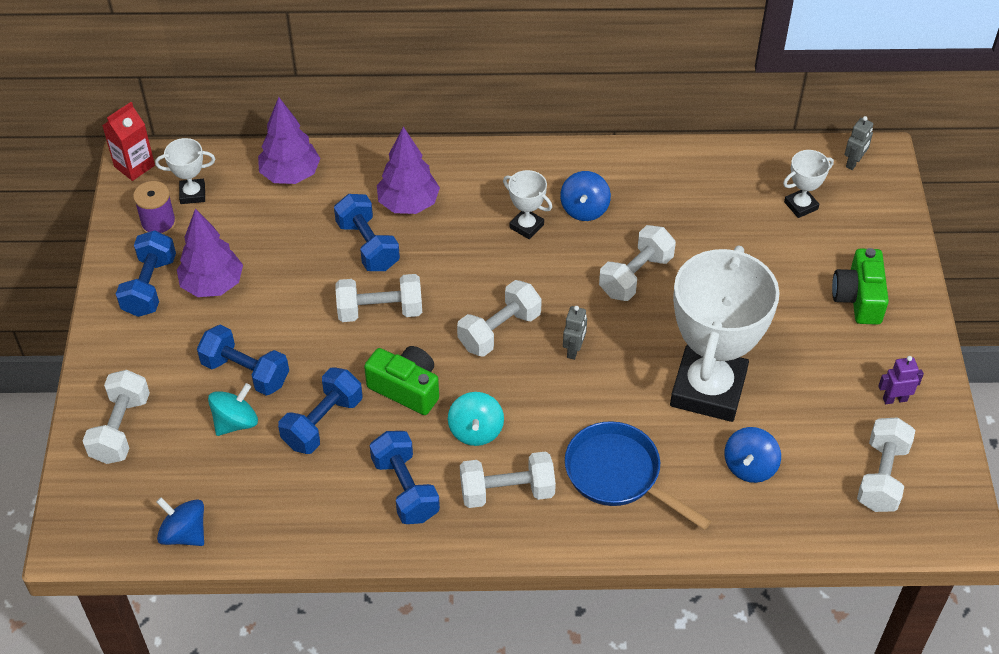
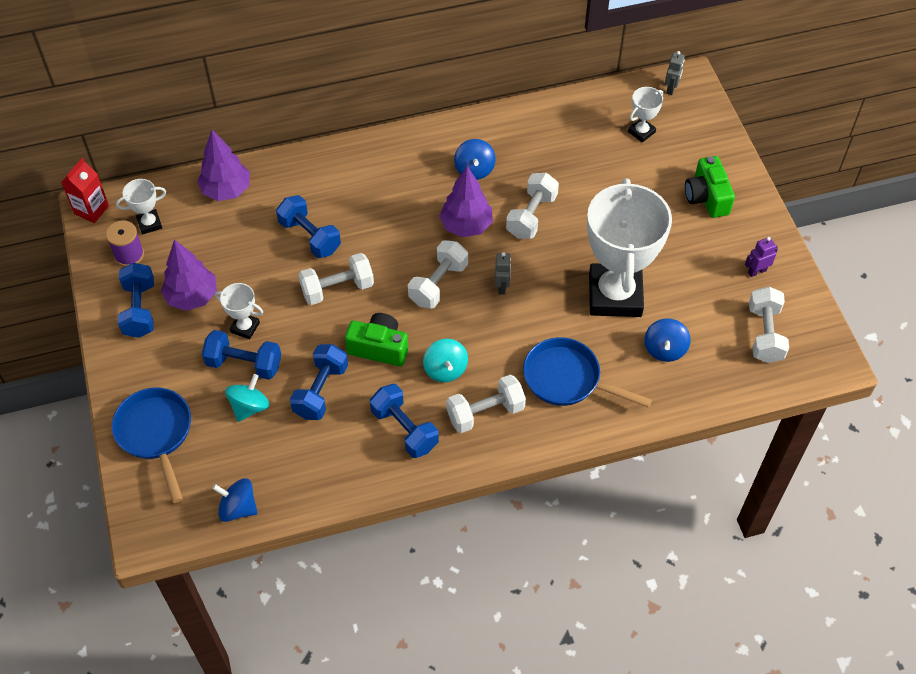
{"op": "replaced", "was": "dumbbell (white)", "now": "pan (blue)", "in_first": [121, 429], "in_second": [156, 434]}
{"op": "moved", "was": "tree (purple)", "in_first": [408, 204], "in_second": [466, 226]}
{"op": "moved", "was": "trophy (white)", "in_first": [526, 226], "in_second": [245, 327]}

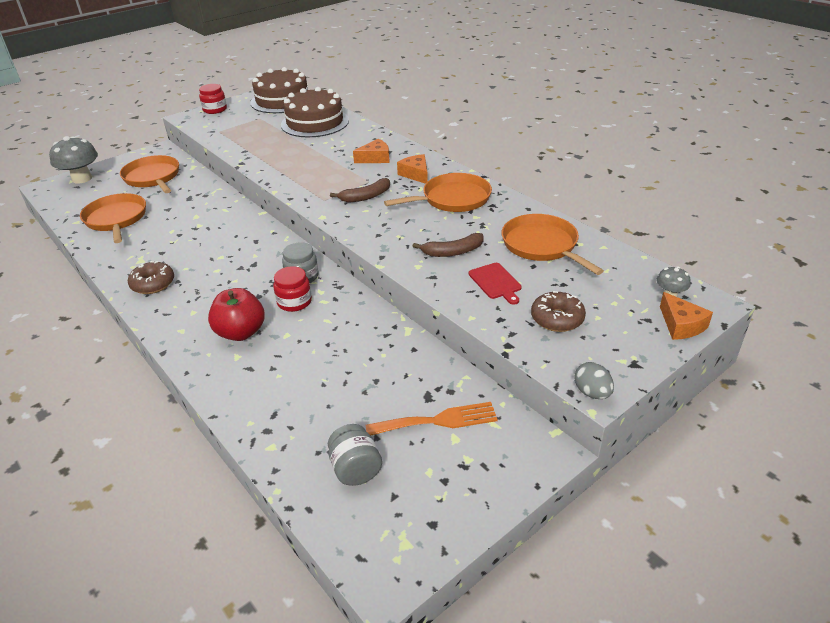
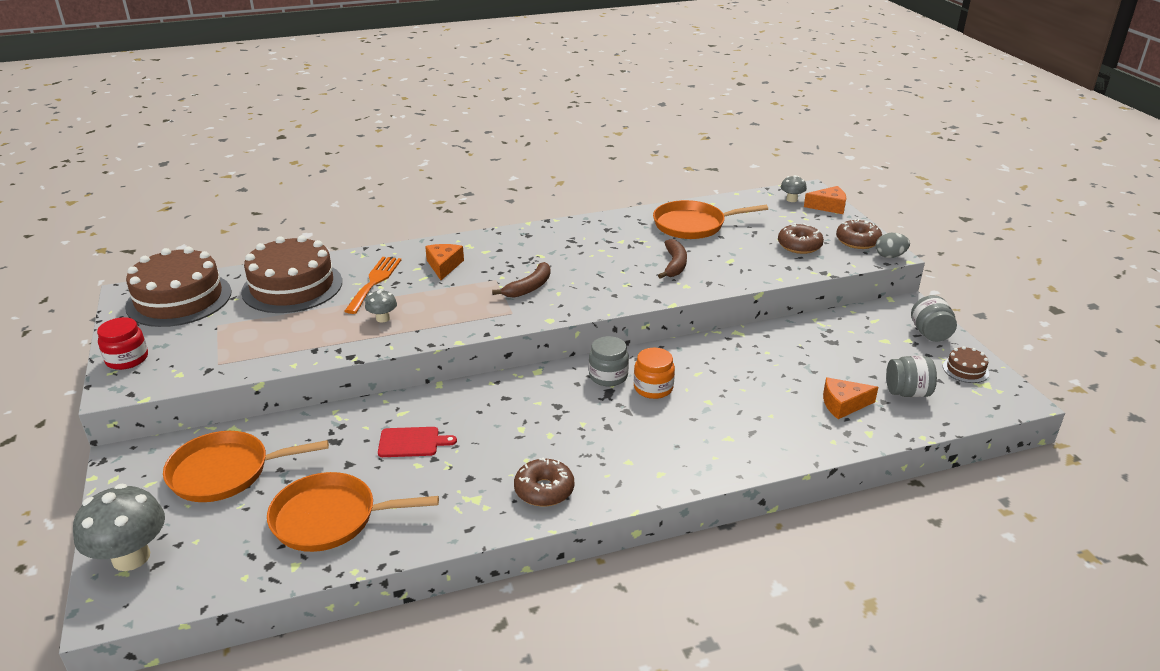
{"op": "removed", "was": "apple (red)", "in_first": [241, 332]}
{"op": "recoloured", "was": "jar (red)", "now": "jar (orange)", "in_first": [294, 302], "in_second": [653, 388]}
{"op": "turned", "was": "banana (brown)", "in_first": [365, 197], "in_second": [529, 287], "clockwise": 45}
{"op": "moved", "was": "fork (orange)", "in_first": [438, 421], "in_second": [374, 282]}
{"op": "removed", "was": "pan (orange)", "in_first": [453, 199]}
{"op": "moved", "was": "cheese (orange)", "in_first": [416, 174], "in_second": [843, 404]}
{"op": "moved", "was": "cutting board (red)", "in_first": [495, 282], "in_second": [412, 442]}
{"op": "added", "now": "mushroom (grey)", "in_second": [382, 318]}
{"op": "added", "now": "donut (brown)", "in_second": [857, 241]}
{"op": "added", "now": "jar (grey)", "in_second": [930, 334]}
{"op": "added", "now": "cake (brown)", "in_second": [965, 369]}

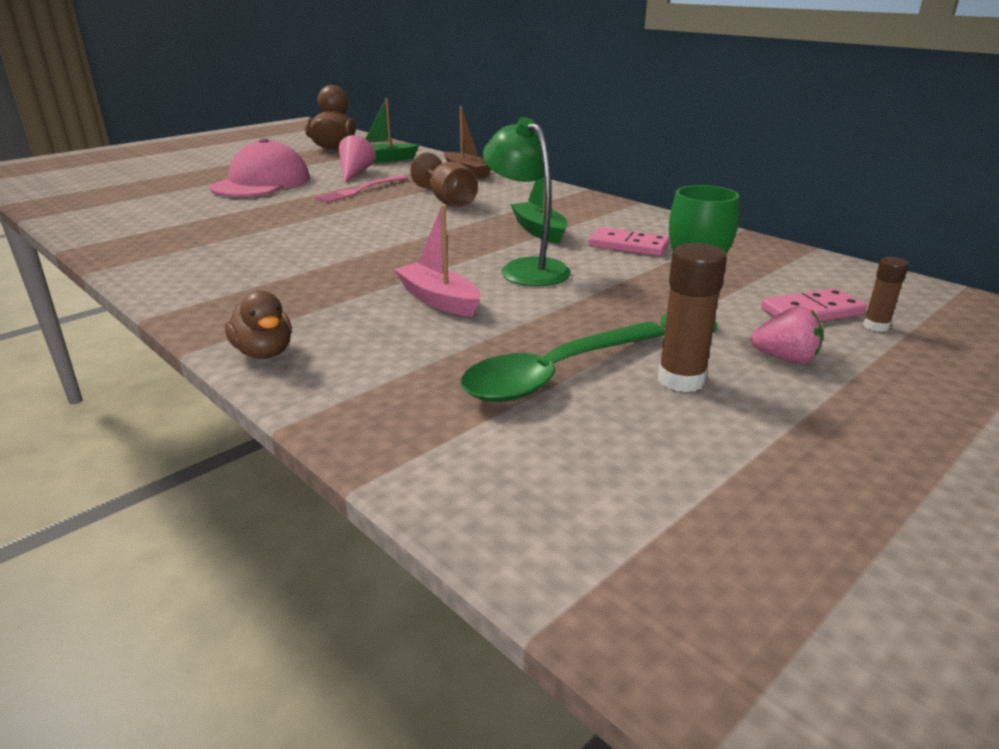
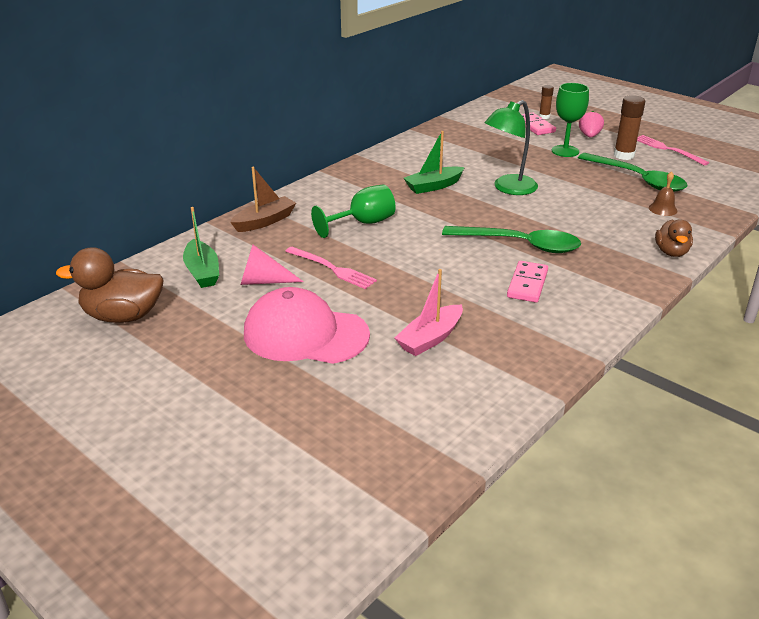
{"op": "turned", "was": "duck (brown)", "in_first": [264, 353], "in_second": [671, 252], "clockwise": 135}
{"op": "moved", "was": "boat (pink)", "in_first": [439, 300], "in_second": [430, 338]}
{"op": "recoloured", "was": "goblet (brown)", "now": "goblet (green)", "in_first": [448, 200], "in_second": [362, 223]}
{"op": "moved", "was": "domino (pink)", "in_first": [628, 246], "in_second": [527, 284]}
{"op": "added", "now": "spoon (green)", "in_second": [519, 244]}
{"op": "added", "now": "fork (pink)", "in_second": [667, 149]}
{"op": "added", "now": "bell (brown)", "in_second": [663, 209]}

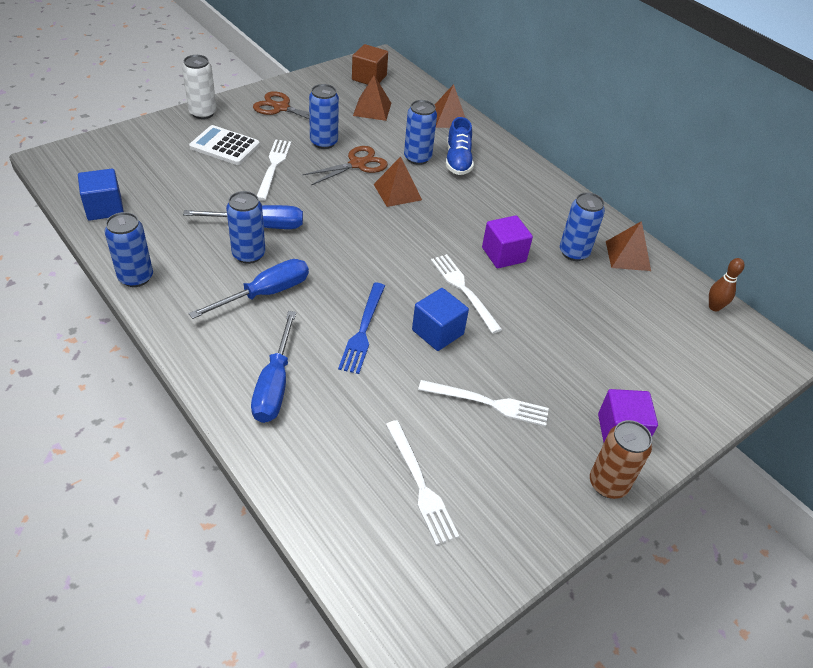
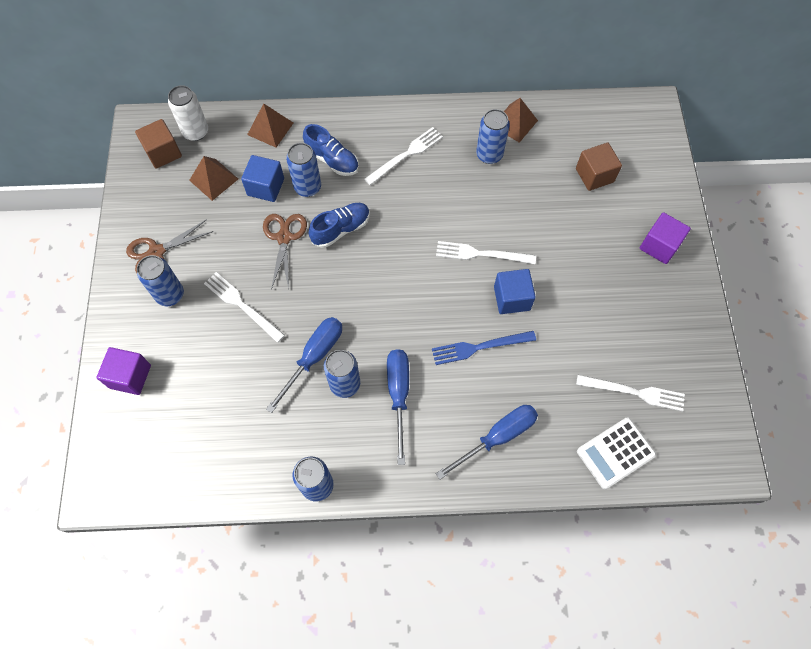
{"op": "moved", "was": "cube (blue)", "in_first": [104, 208], "in_second": [265, 187]}
{"op": "moved", "was": "can (white)", "in_first": [203, 113], "in_second": [196, 132]}
{"op": "moved", "was": "calculator (white)", "in_first": [225, 146], "in_second": [615, 453]}
{"op": "turned", "was": "screwdriver (blue)", "in_first": [275, 384], "in_second": [497, 437], "clockwise": -75}
{"op": "moved", "was": "can (blue)", "in_first": [324, 142], "in_second": [170, 295]}
{"op": "turned", "was": "fork (blue)", "in_first": [363, 330], "in_second": [479, 347], "clockwise": 120}
{"op": "replaced", "was": "pyramid (brown)", "now": "shoe (blue)", "in_first": [397, 192], "in_second": [341, 229]}
{"op": "moved", "was": "fork (white)", "in_first": [488, 403], "in_second": [406, 155]}
{"op": "moved", "was": "cube (purple)", "in_first": [503, 255], "in_second": [130, 376]}
{"op": "removed", "was": "can (brown)", "in_first": [608, 484]}
{"op": "removed", "was": "bowling pin (brown)", "in_first": [714, 307]}
{"op": "added", "now": "cube (brown)", "in_second": [594, 175]}

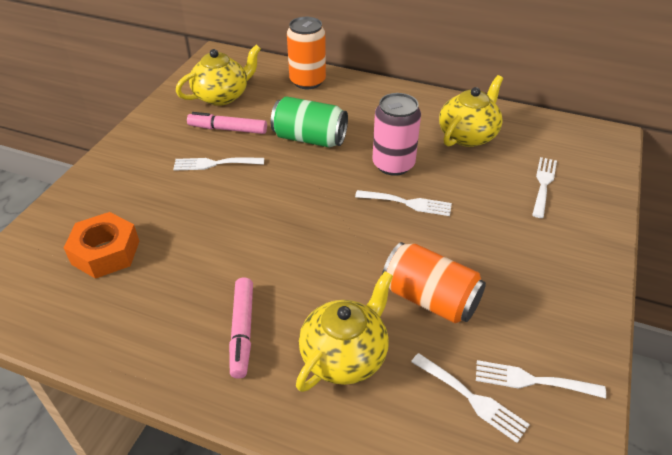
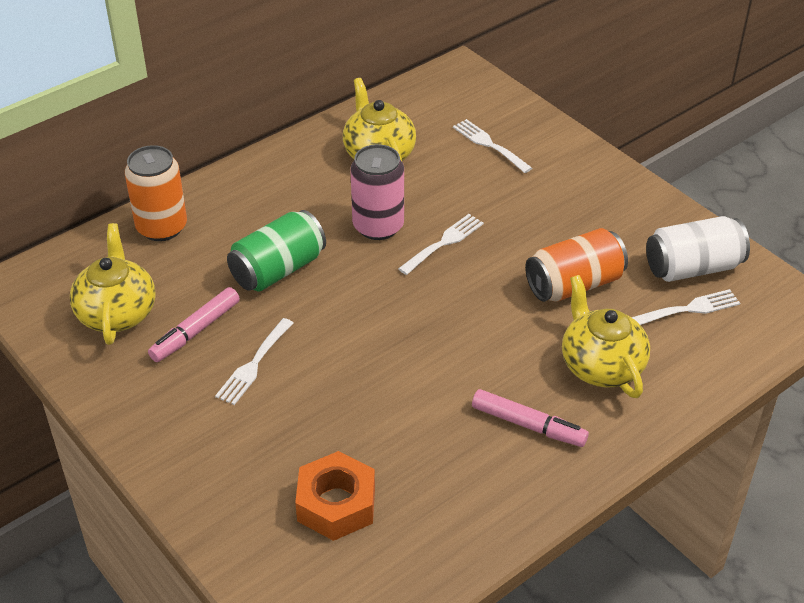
{"op": "replaced", "was": "fork (white)", "now": "can (white)", "in_first": [532, 380], "in_second": [693, 268]}

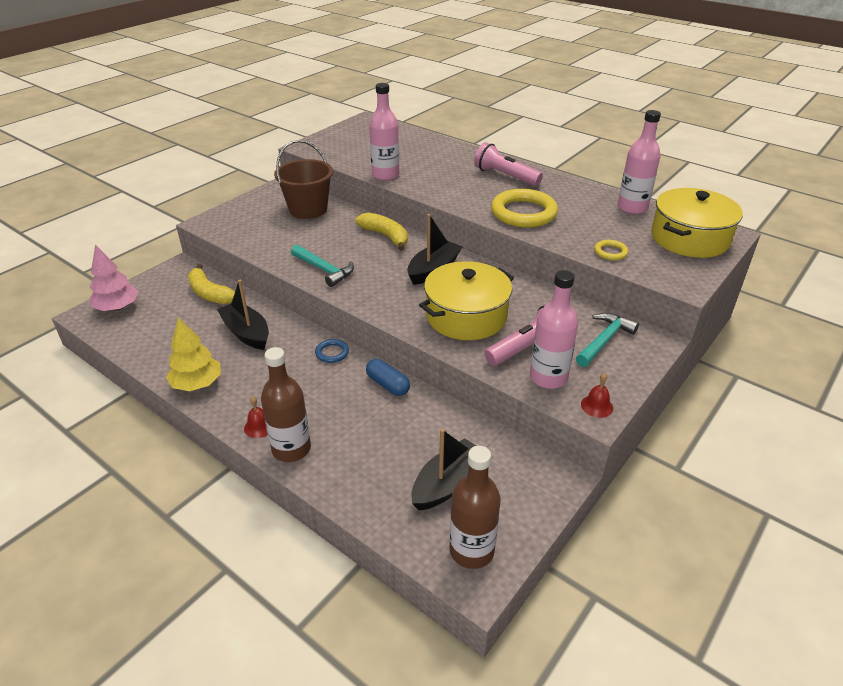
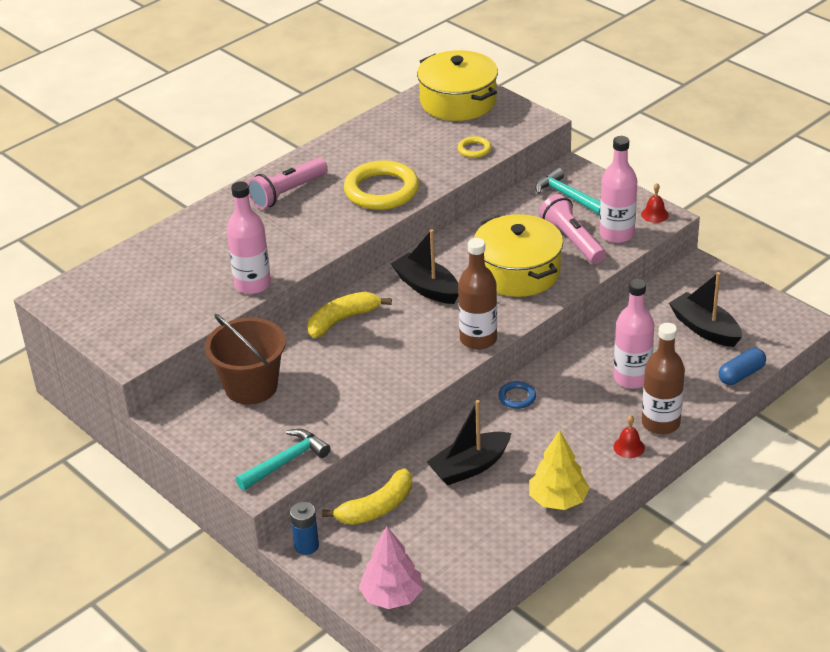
{"op": "moved", "was": "hammer (turquoise)", "in_first": [324, 270], "in_second": [286, 461]}
{"op": "moved", "was": "capsule (blue)", "in_first": [388, 384], "in_second": [741, 374]}
{"op": "moved", "was": "bottle (brown)", "in_first": [471, 550], "in_second": [478, 339]}
{"op": "moved", "was": "bottle (pink)", "in_first": [632, 208], "in_second": [632, 378]}
{"op": "added", "now": "battery (blue)", "in_second": [306, 546]}

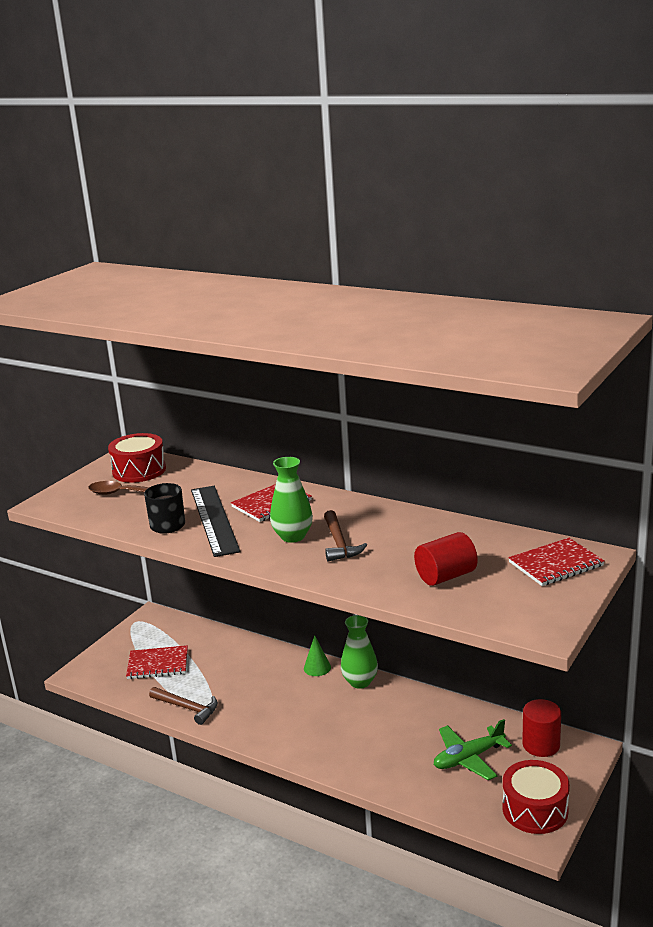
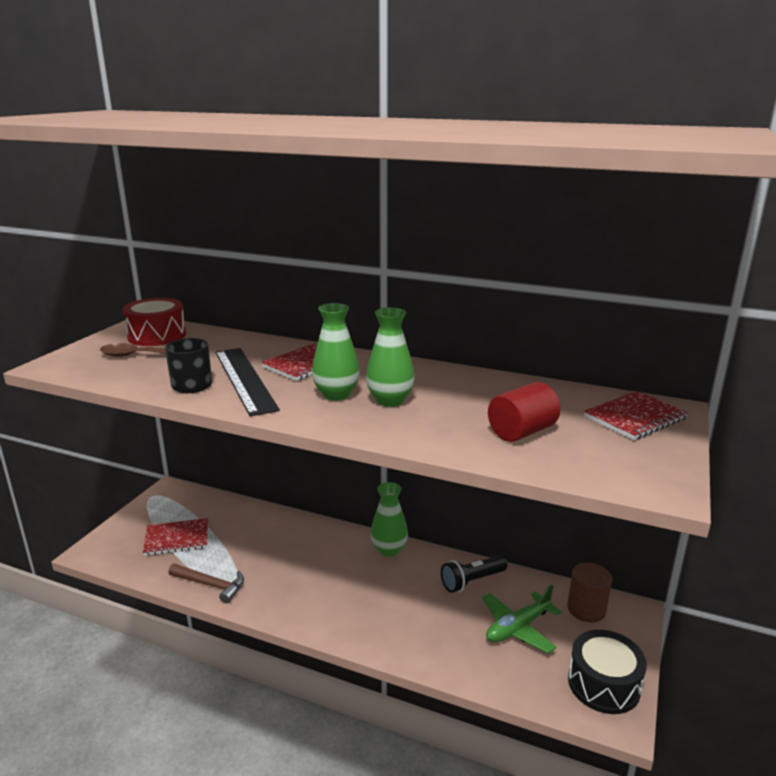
{"op": "removed", "was": "cone (green)", "in_first": [317, 668]}
{"op": "replaced", "was": "hammer (brown)", "now": "vase (green)", "in_first": [339, 543], "in_second": [390, 400]}
{"op": "recoloured", "was": "drum (red)", "now": "drum (black)", "in_first": [535, 809], "in_second": [603, 684]}
{"op": "recoloured", "was": "cylinder (red)", "now": "cylinder (brown)", "in_first": [541, 745], "in_second": [586, 609]}
{"op": "added", "now": "flashlight (black)", "in_second": [472, 581]}

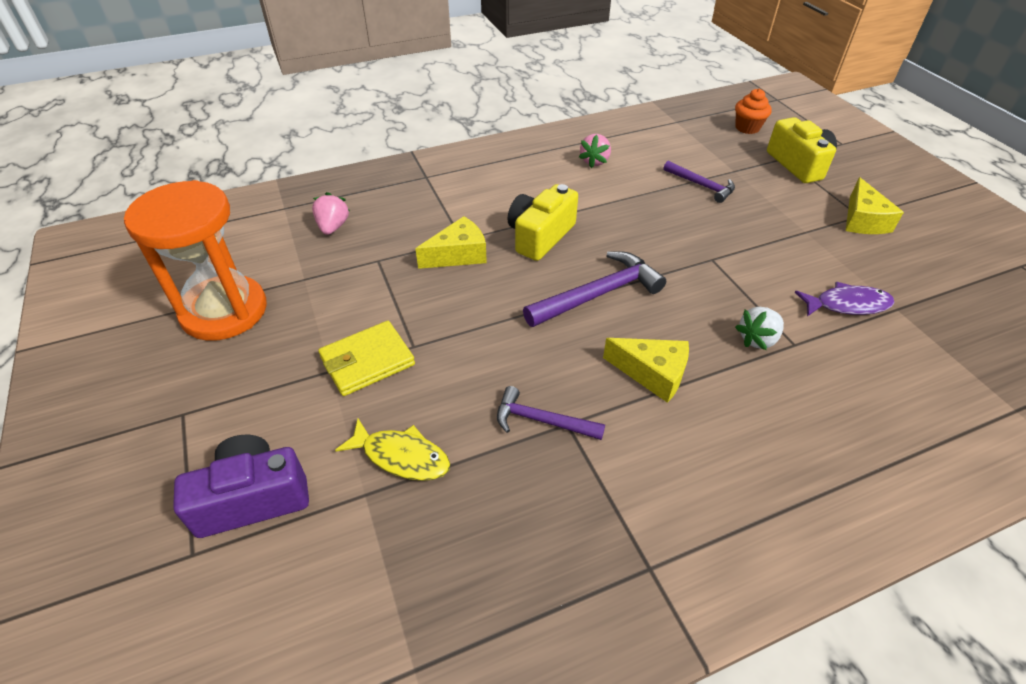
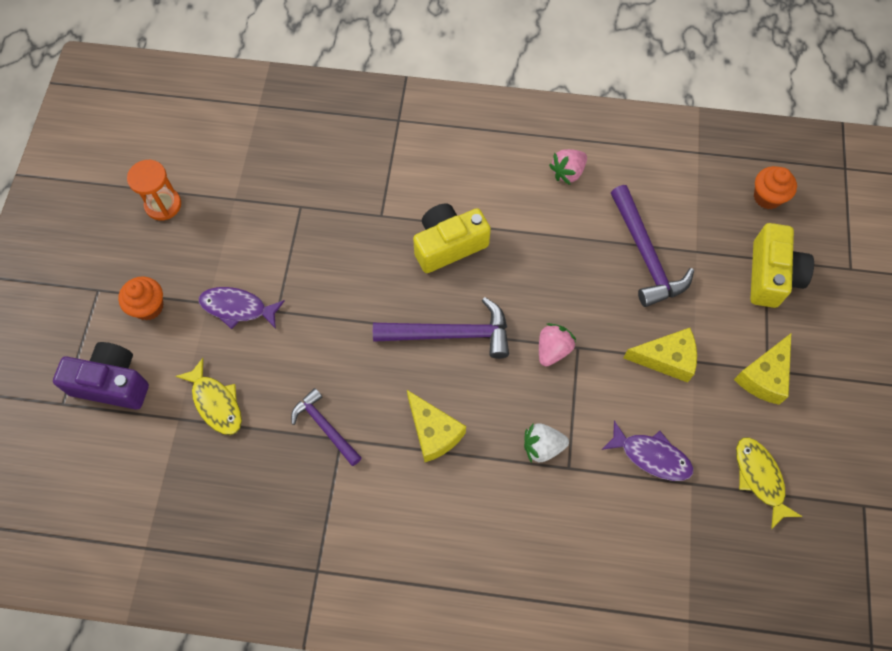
{"op": "resized", "was": "hourglass (orange)", "in_first": [224, 311], "in_second": [163, 205], "ratio": 0.52}
{"op": "moved", "was": "strawberry (pink)", "in_first": [333, 227], "in_second": [553, 350]}
{"op": "replaced", "was": "wallet (yellow)", "now": "fish (purple)", "in_first": [367, 361], "in_second": [237, 308]}
{"op": "moved", "was": "cheese (yellow)", "in_first": [458, 254], "in_second": [666, 359]}
{"op": "resized", "was": "hammer (purple)", "in_first": [701, 185], "in_second": [645, 255], "ratio": 1.61}
{"op": "added", "now": "cupcake (orange)", "in_second": [148, 307]}
{"op": "added", "now": "fish (yellow)", "in_second": [760, 478]}

